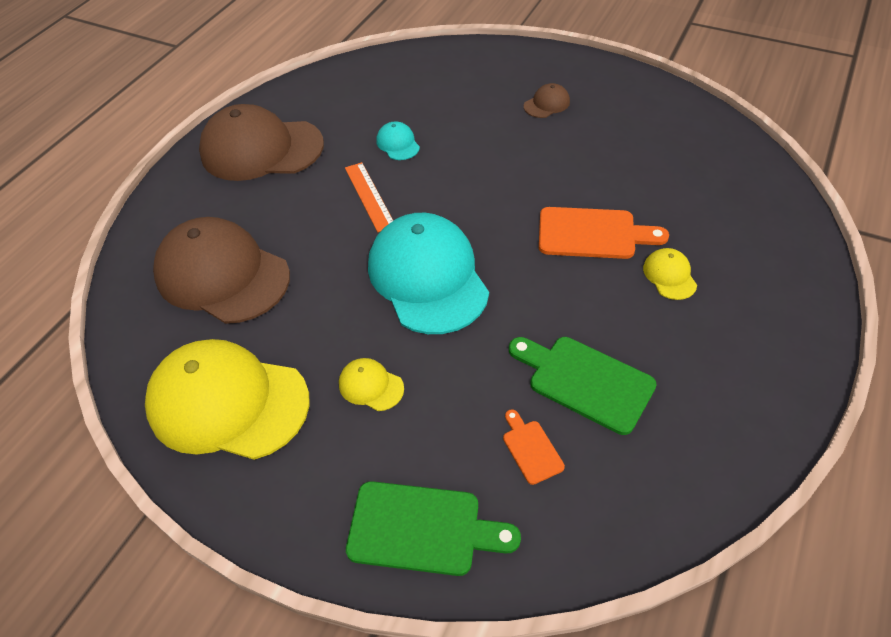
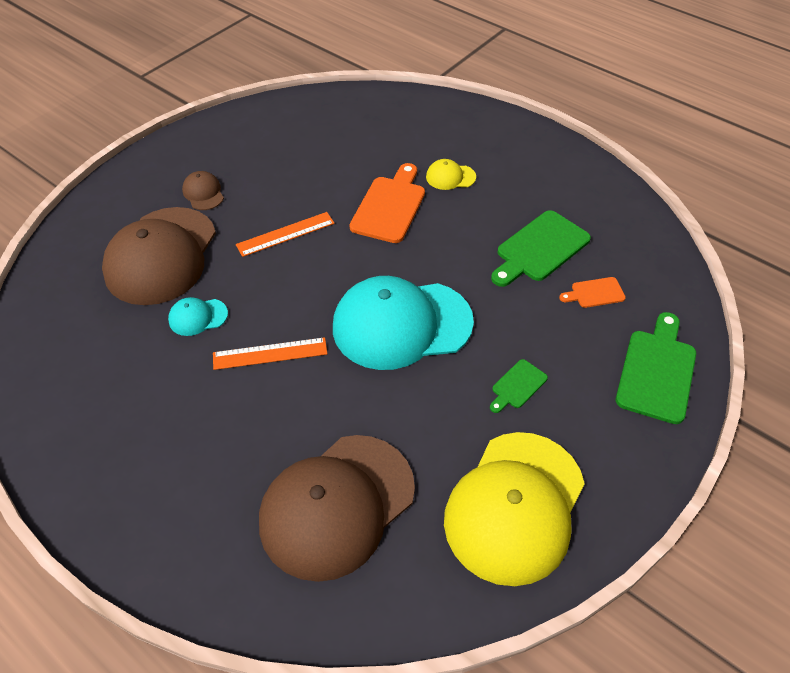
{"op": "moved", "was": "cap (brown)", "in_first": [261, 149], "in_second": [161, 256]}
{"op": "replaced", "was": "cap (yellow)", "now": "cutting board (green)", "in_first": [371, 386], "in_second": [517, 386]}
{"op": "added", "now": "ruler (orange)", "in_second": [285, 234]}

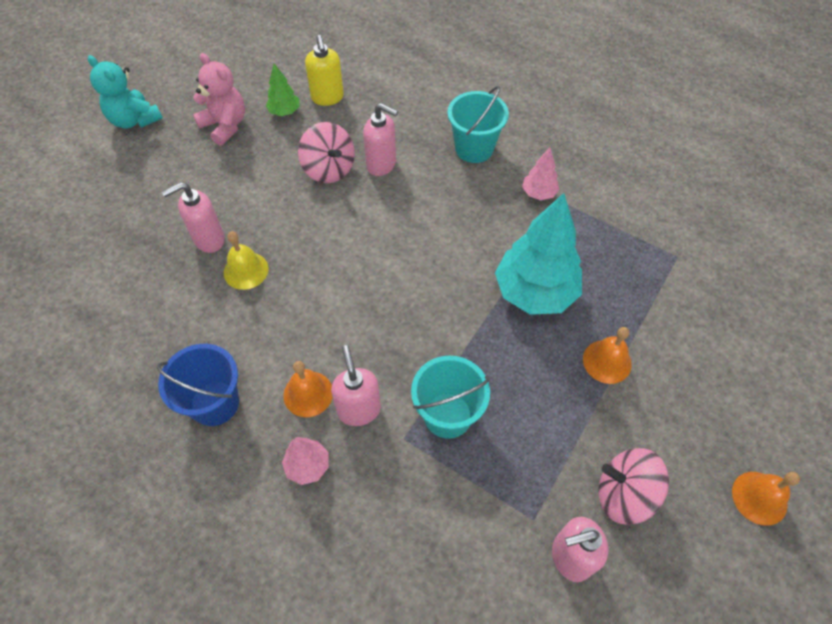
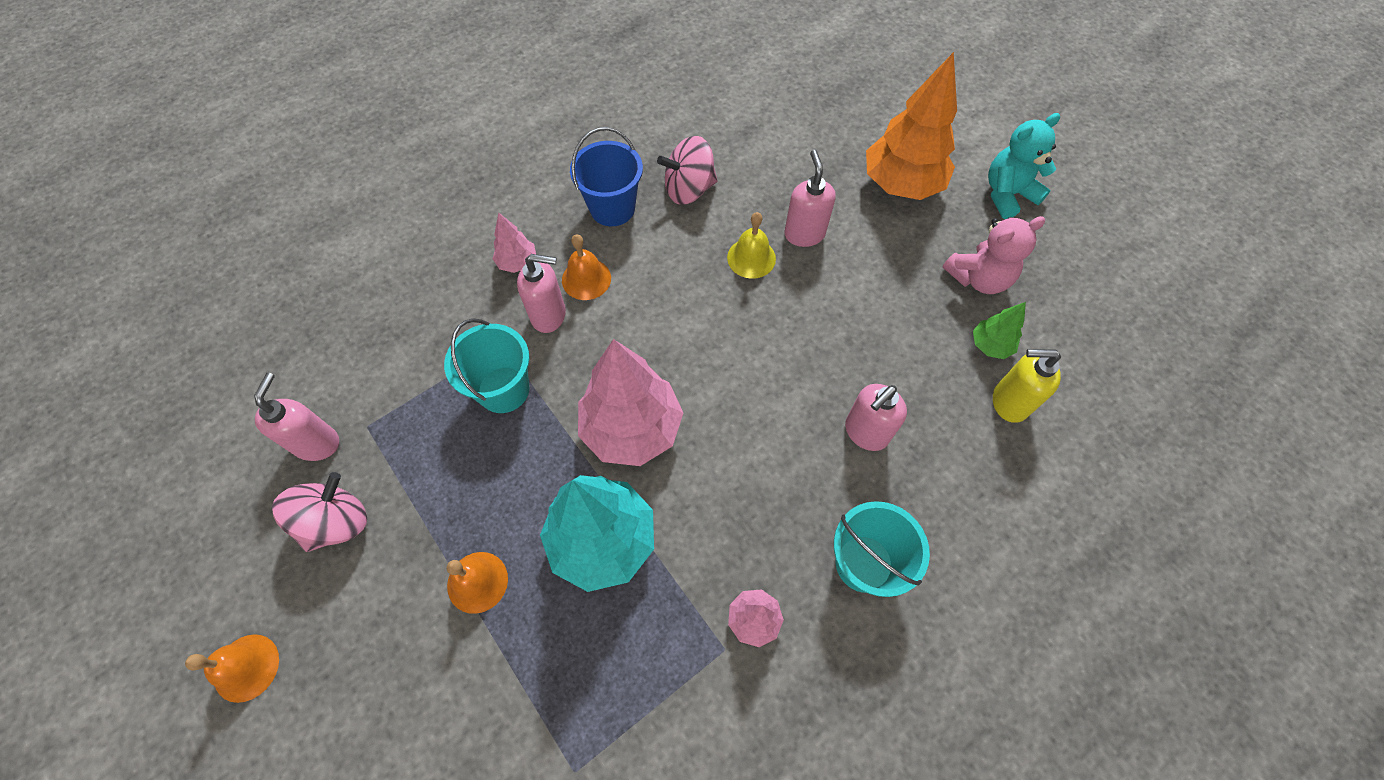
{"op": "moved", "was": "spinning top (pink)", "in_first": [329, 169], "in_second": [689, 189]}
{"op": "added", "now": "tree (pink)", "in_second": [632, 428]}
{"op": "added", "now": "tree (orange)", "in_second": [901, 184]}

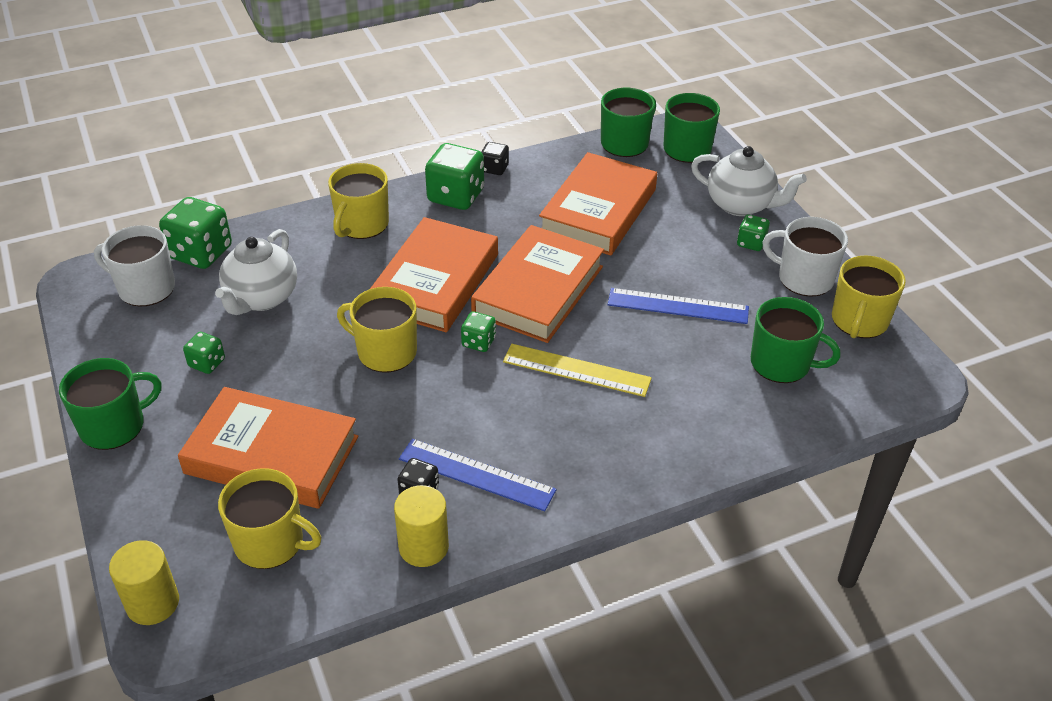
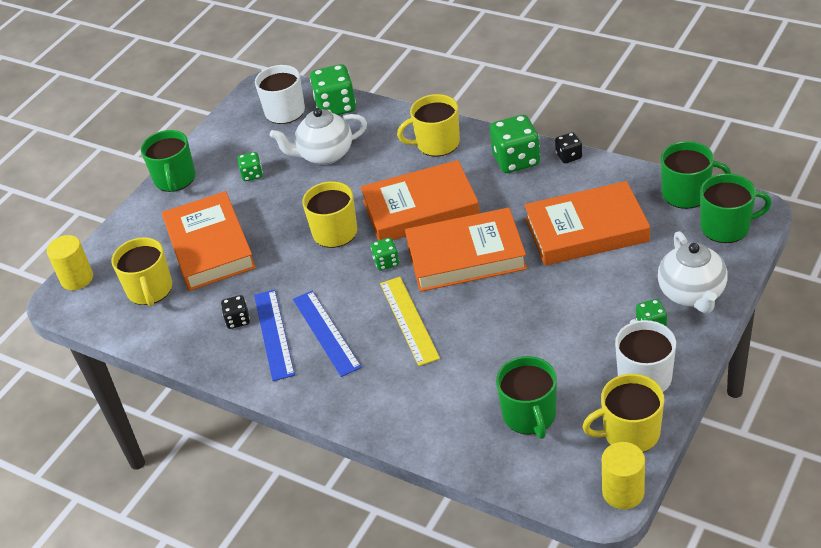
{"op": "turned", "was": "mug (green)", "in_first": [114, 426], "in_second": [175, 179], "clockwise": 60}
{"op": "moved", "was": "cylinder (yellow)", "in_first": [423, 547], "in_second": [623, 492]}
{"op": "moved", "was": "ruler (blue)", "in_first": [678, 306], "in_second": [326, 333]}

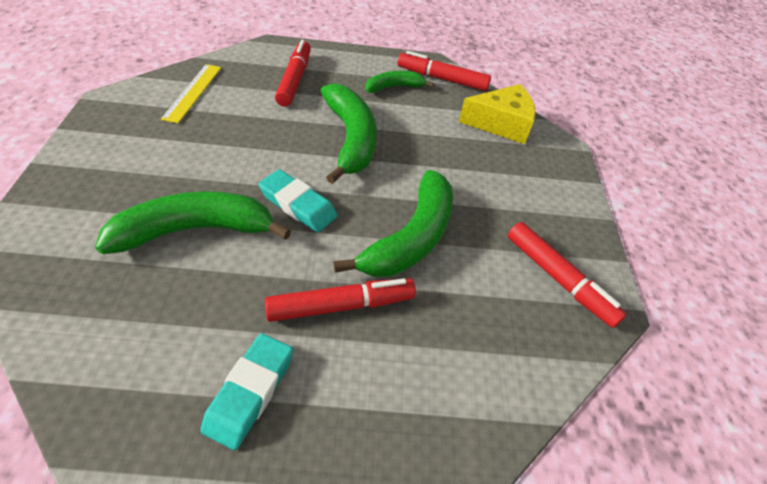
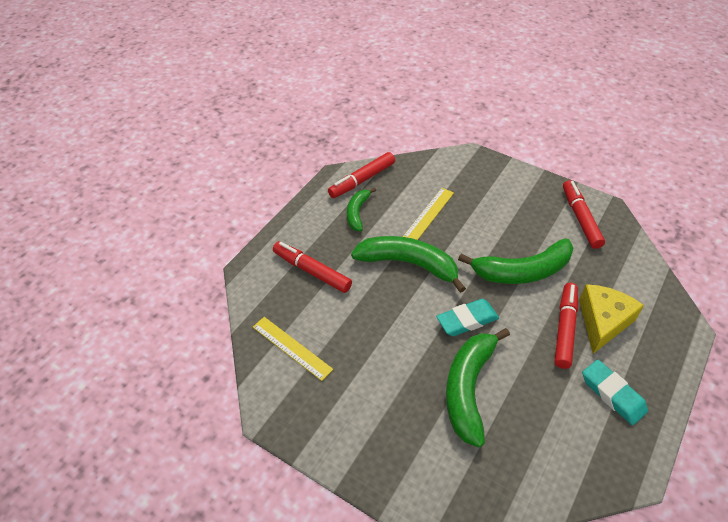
{"op": "turned", "was": "banana (green)", "in_first": [411, 238], "in_second": [522, 271], "clockwise": 105}
{"op": "moved", "was": "cheese (yellow)", "in_first": [501, 124], "in_second": [603, 322]}
{"op": "turned", "was": "marker (red)", "in_first": [559, 279], "in_second": [580, 218], "clockwise": -90}
{"op": "added", "now": "ruler (yellow)", "in_second": [428, 214]}

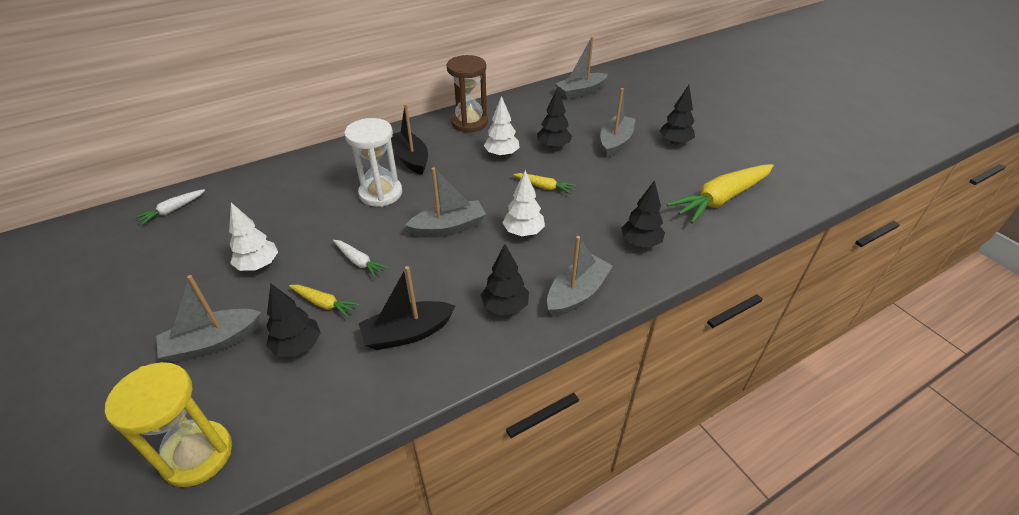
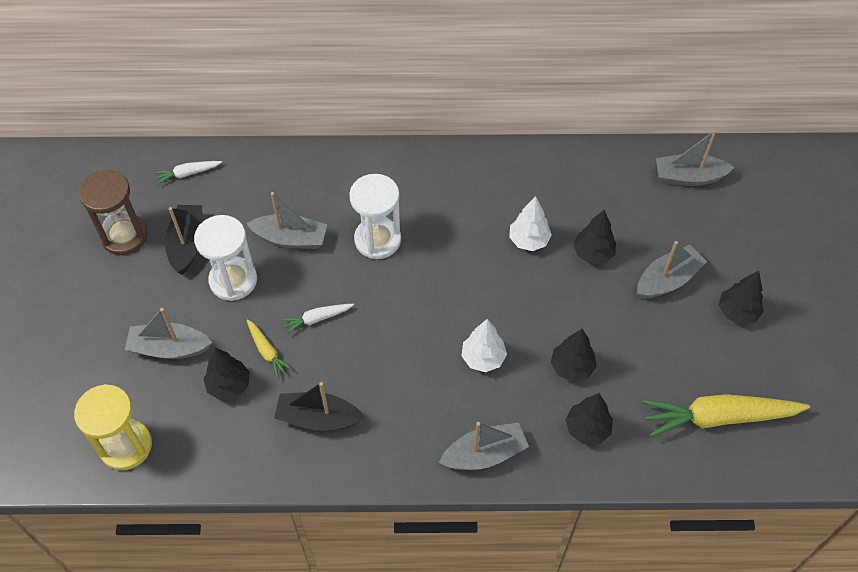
{"op": "replaced", "was": "tree (white)", "now": "hourglass (white)", "in_first": [258, 265], "in_second": [233, 280]}
{"op": "turned", "was": "carrot (white)", "in_first": [359, 262], "in_second": [317, 319], "clockwise": 90}
{"op": "moved", "was": "boat (black)", "in_first": [411, 159], "in_second": [187, 244]}
{"op": "moved", "was": "boat (grey)", "in_first": [449, 227], "in_second": [291, 238]}
{"op": "moved", "was": "hourglass (brown)", "in_first": [469, 123], "in_second": [124, 236]}
{"op": "moved", "was": "tree (black)", "in_first": [505, 307], "in_second": [571, 367]}
{"op": "removed", "was": "carrot (yellow)", "in_first": [544, 187]}

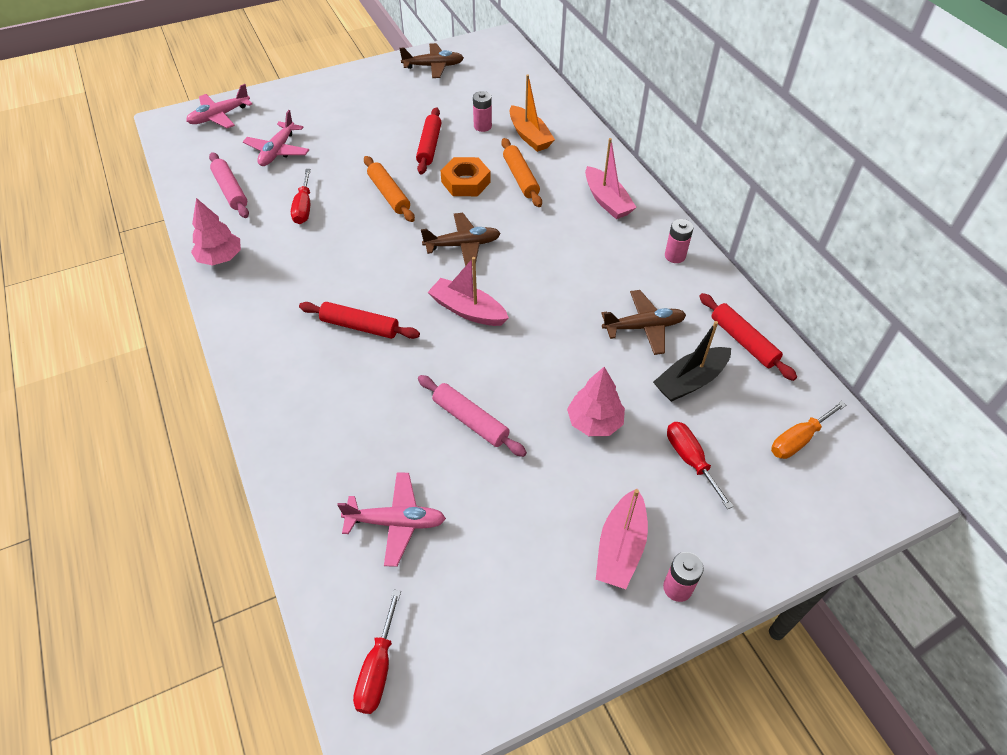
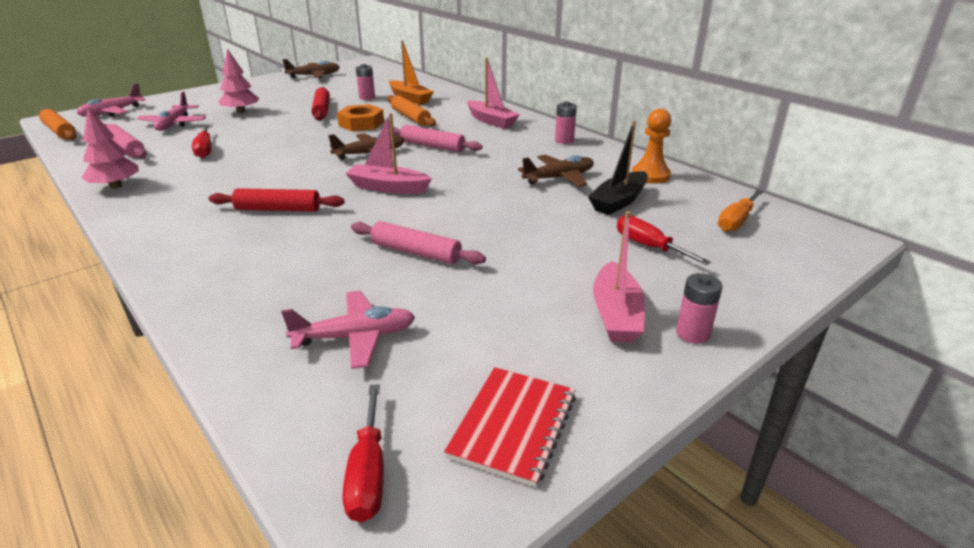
{"op": "moved", "was": "rolling pin (orange)", "in_first": [389, 194], "in_second": [60, 131]}
{"op": "moved", "was": "tree (pink)", "in_first": [594, 422], "in_second": [241, 112]}
{"op": "replaced", "was": "rolling pin (red)", "now": "pawn (orange)", "in_first": [743, 341], "in_second": [650, 175]}
{"op": "added", "now": "rolling pin (pink)", "in_second": [432, 146]}
{"op": "added", "now": "notebook (red)", "in_second": [513, 426]}

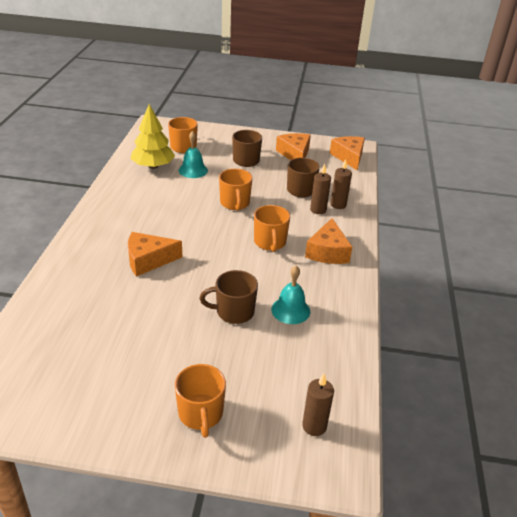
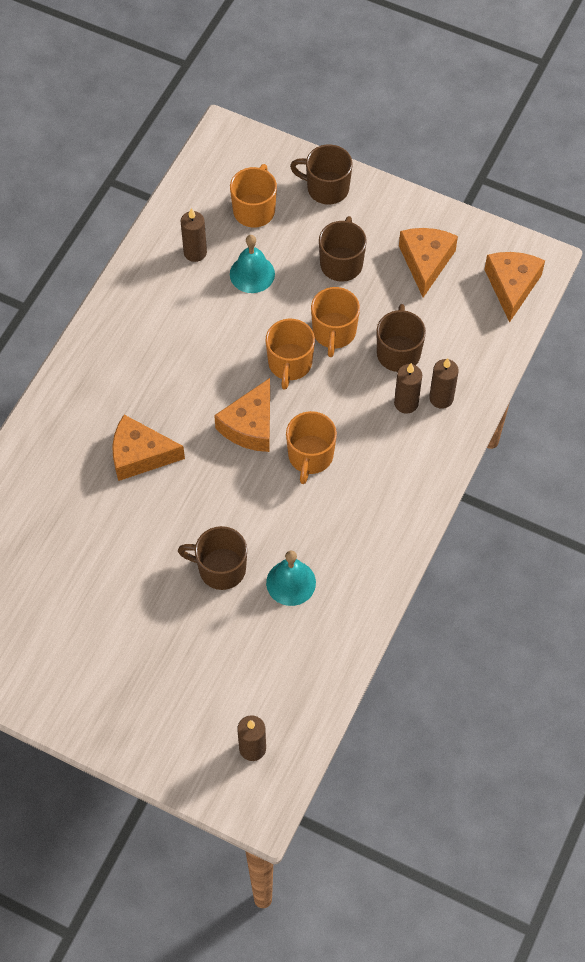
{"op": "replaced", "was": "tree (yellow)", "now": "candle (brown)", "in_first": [153, 166], "in_second": [195, 252]}
{"op": "moved", "was": "mug (orange)", "in_first": [201, 414], "in_second": [334, 332]}
{"op": "moved", "was": "cheese (orange)", "in_first": [327, 252], "in_second": [250, 426]}
{"op": "added", "now": "mug (brown)", "in_second": [326, 188]}

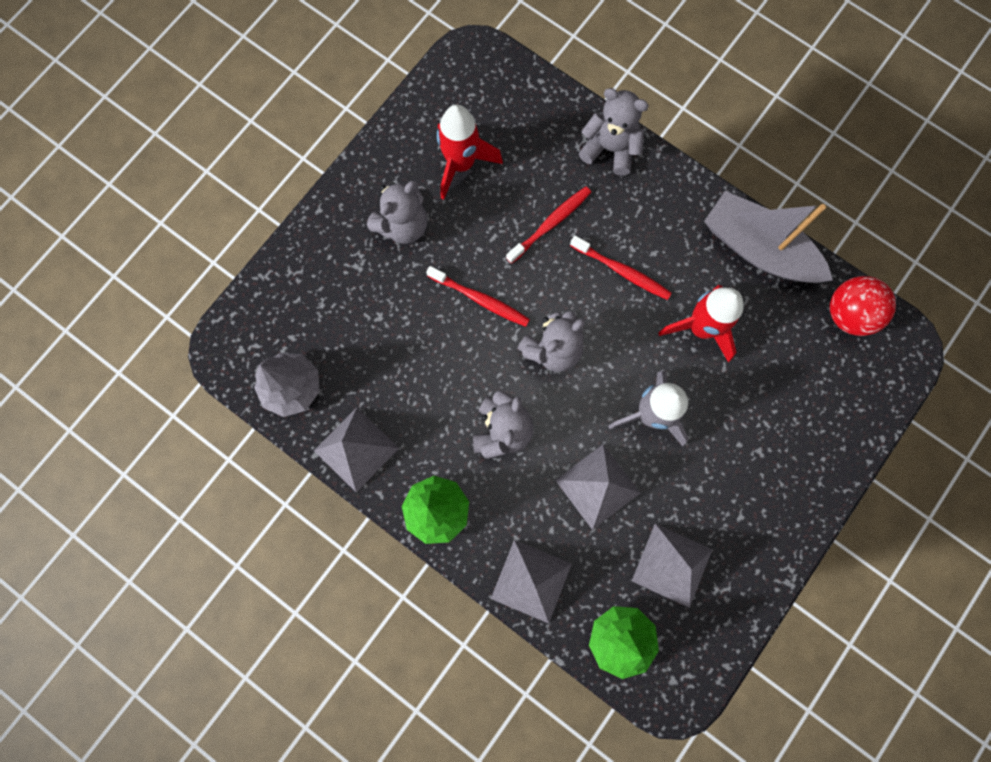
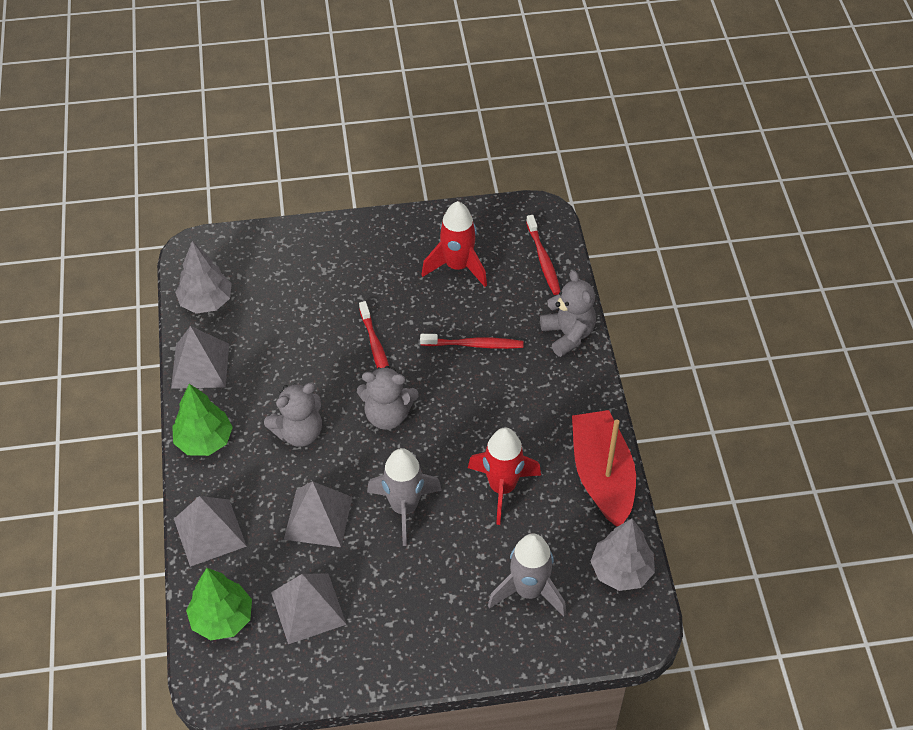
{"op": "removed", "was": "teddy bear (grey)", "in_first": [403, 225]}
{"op": "moved", "was": "toothbrush (red)", "in_first": [622, 271], "in_second": [543, 260]}
{"op": "recoloured", "was": "boat (grey)", "now": "boat (red)", "in_first": [758, 249], "in_second": [602, 475]}
{"op": "replaced", "was": "ball (red)", "now": "tree (grey)", "in_first": [848, 314], "in_second": [621, 571]}
{"op": "added", "now": "rocket (grey)", "in_second": [528, 591]}

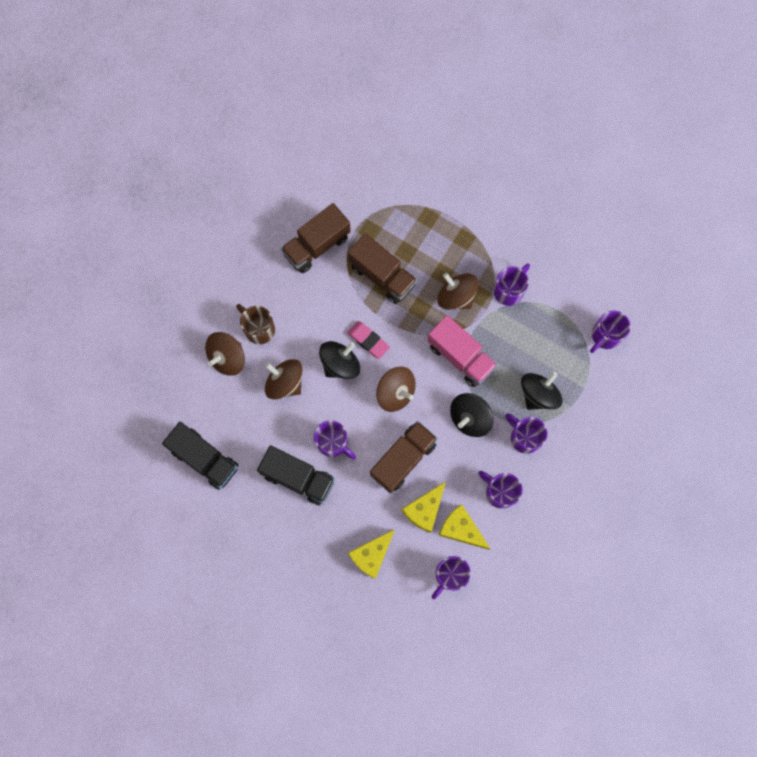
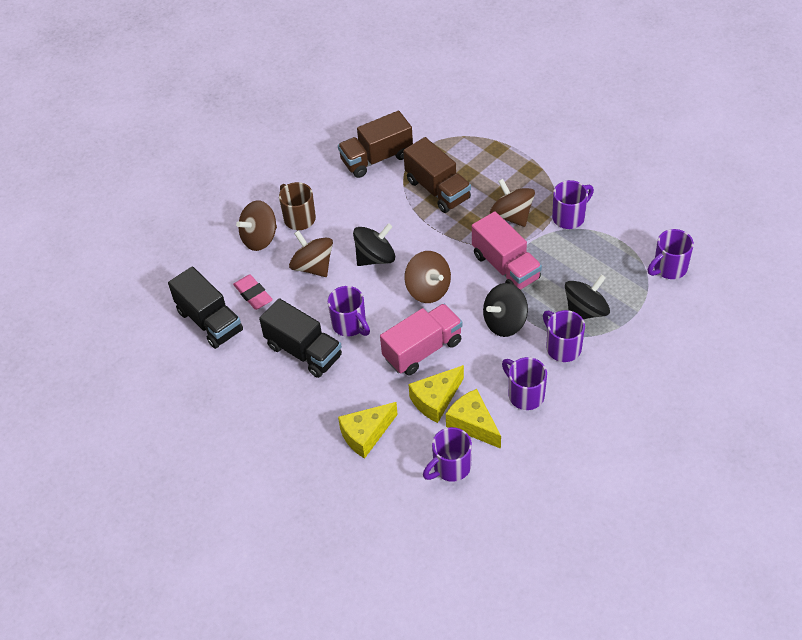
{"op": "moved", "was": "eraser (pink)", "in_first": [368, 340], "in_second": [253, 294]}
{"op": "recoloured", "was": "truck (brown)", "now": "truck (pink)", "in_first": [403, 459], "in_second": [422, 350]}

